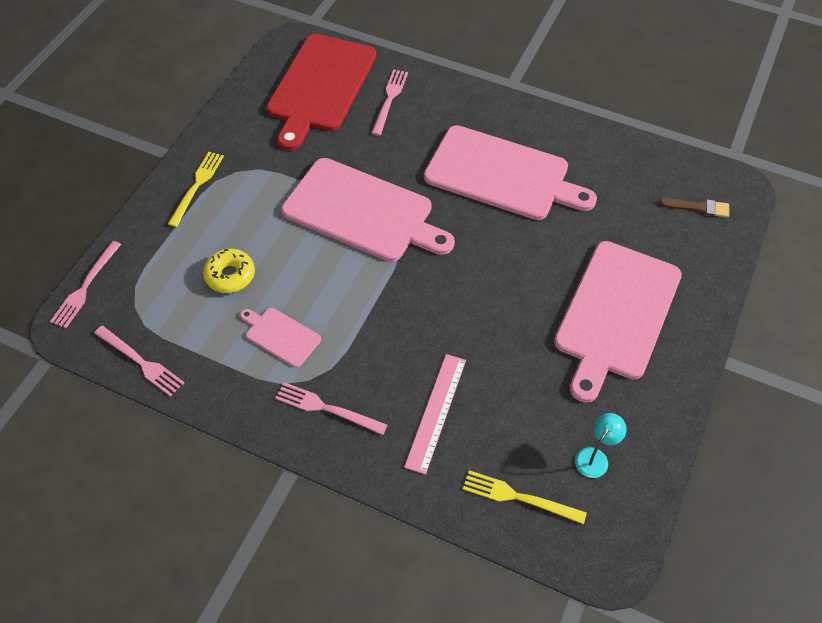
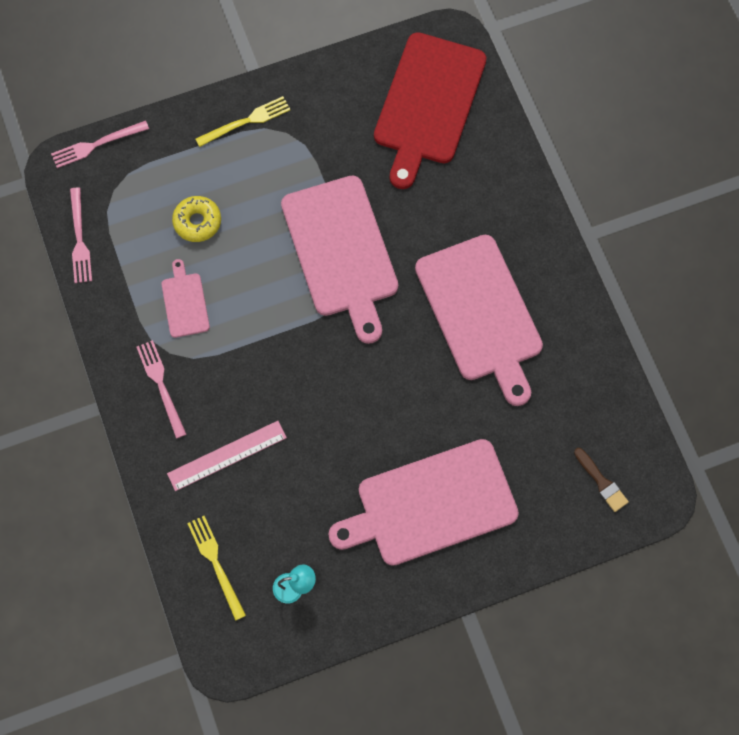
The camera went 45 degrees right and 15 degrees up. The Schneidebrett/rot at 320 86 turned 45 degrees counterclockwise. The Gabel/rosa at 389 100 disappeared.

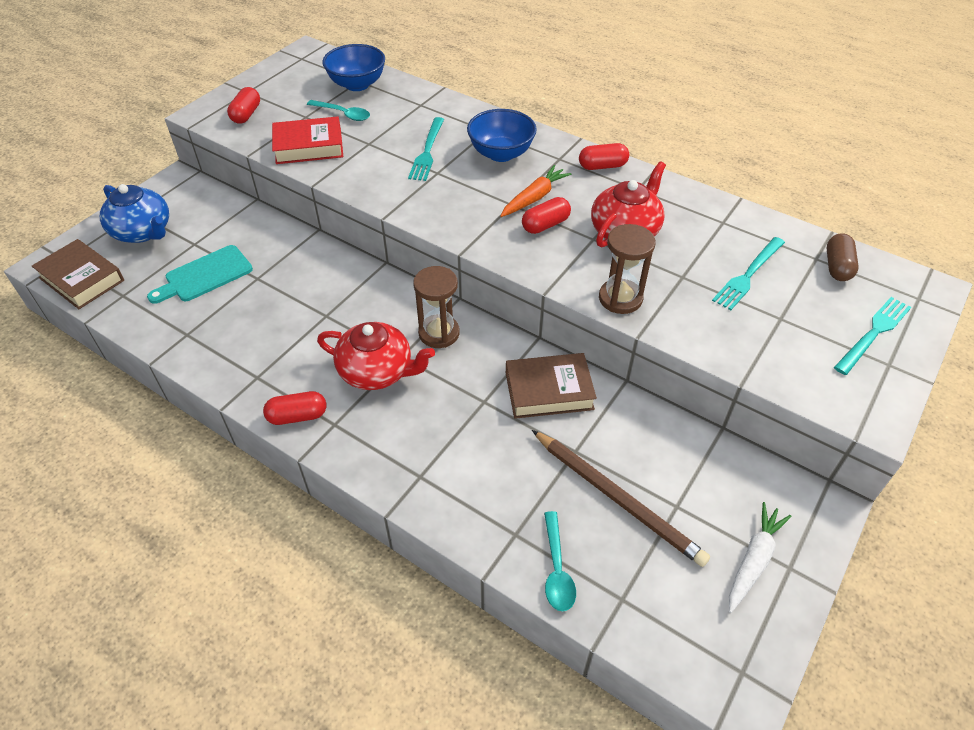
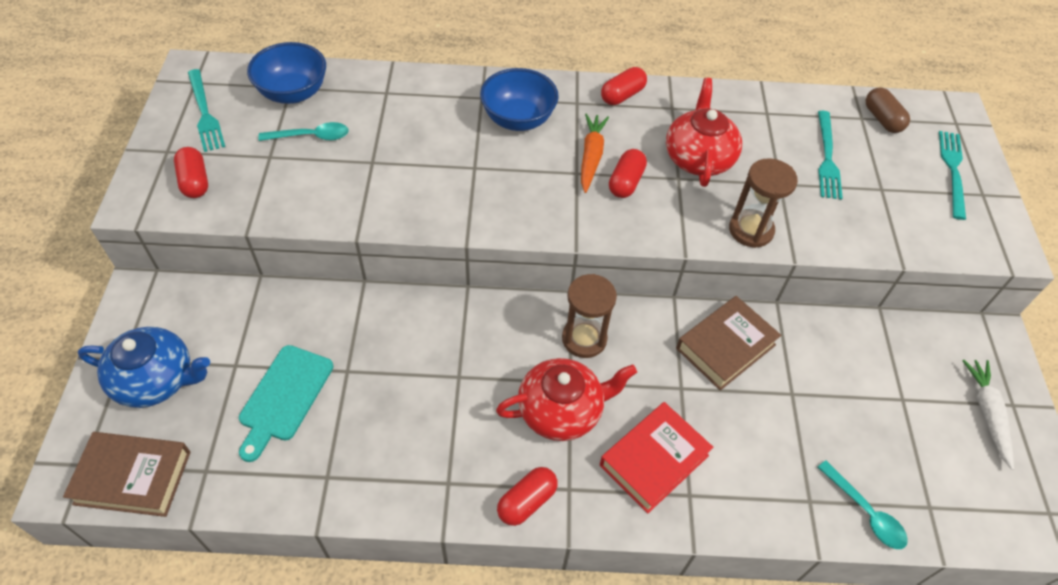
The camera went 35 degrees left and 5 degrees up. The Buch/rot moved from 309 146 to 654 460. The Gabel/türkis moved from 427 151 to 205 113. The Bleistift/braun at 617 498 disappeared.

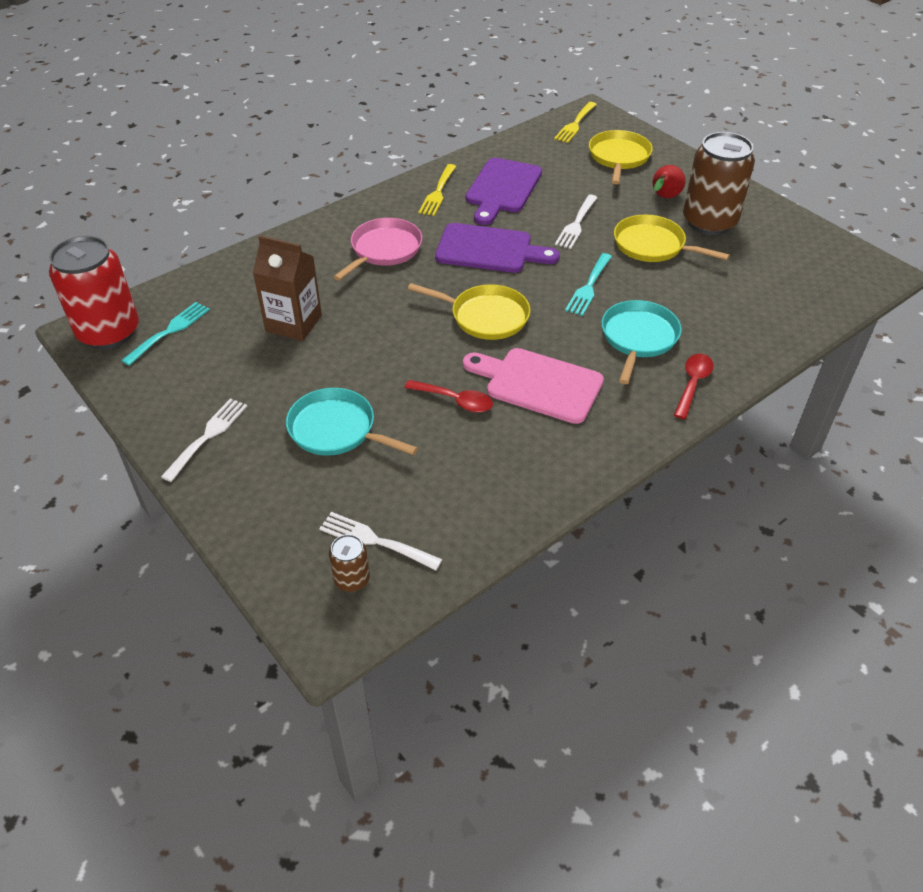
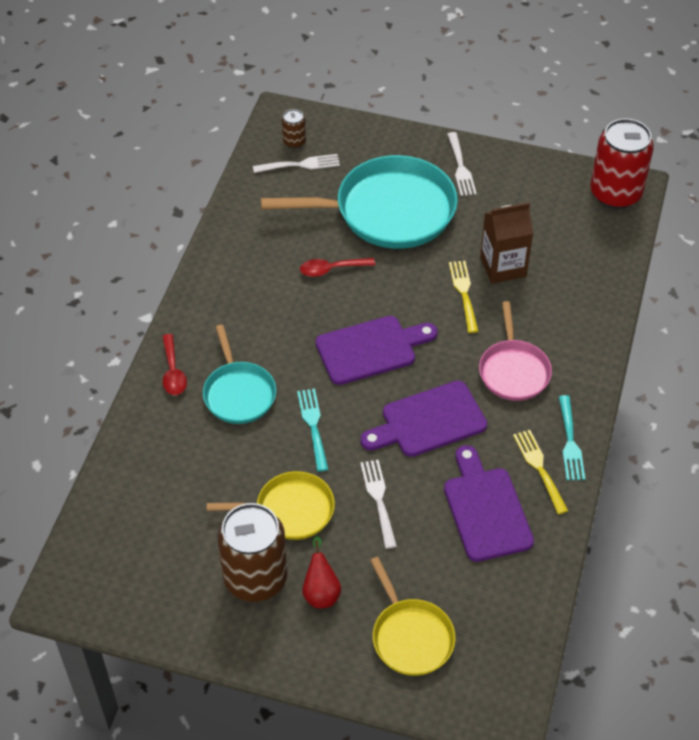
The camera went 145 degrees right and 5 degrees up. The Gabel/türkis moved from 169 331 to 570 442. The Pfanne/türkis at 336 429 changed to 1.80 times the size. The Pfanne/gelb at 485 316 was replaced by the Schneidebrett/lila at 371 349. The Schneidebrett/rosa at 538 384 disappeared. The Gabel/gelb moved from 575 124 to 464 293.

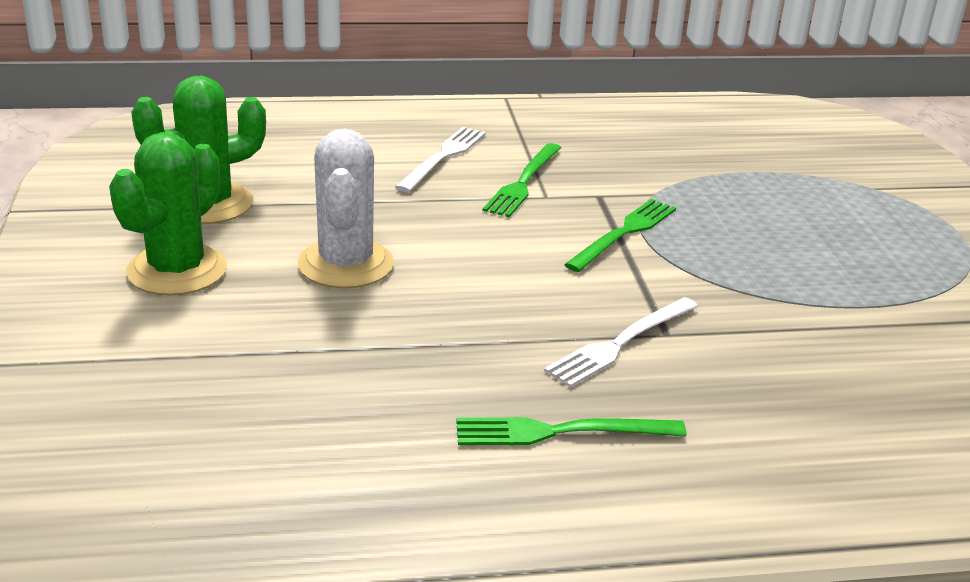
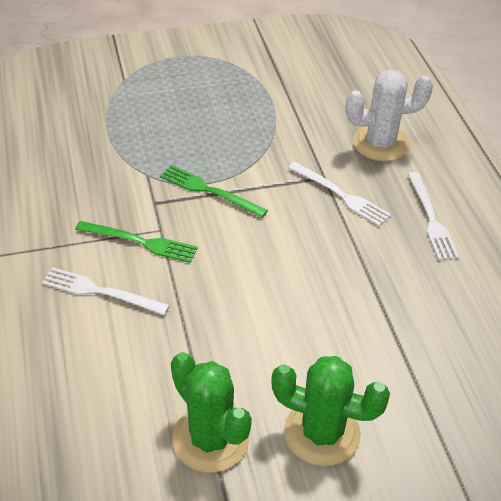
The camera went 95 degrees left and 15 degrees up. The Kaktus/weiß moved from 346 264 to 380 143. The Gabel/grün at 561 432 became the Gabel/weiß at 431 219.

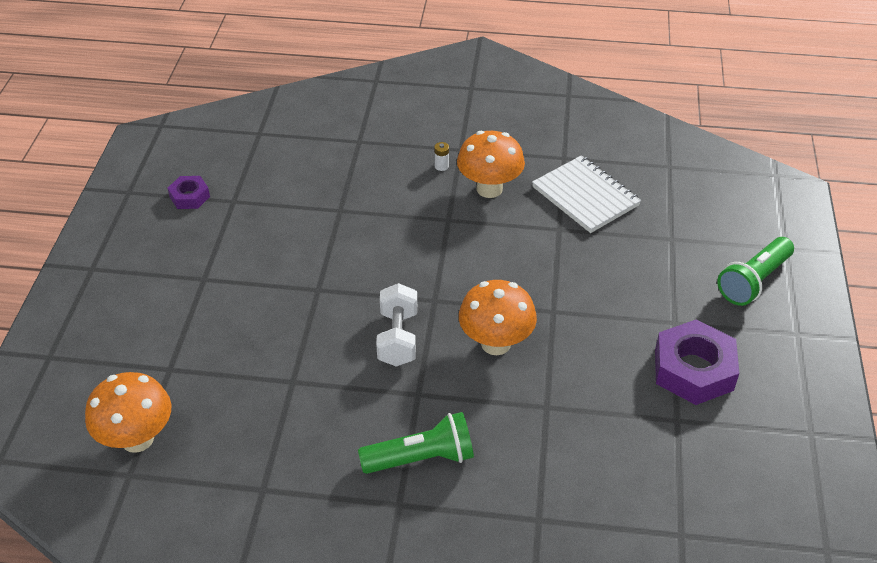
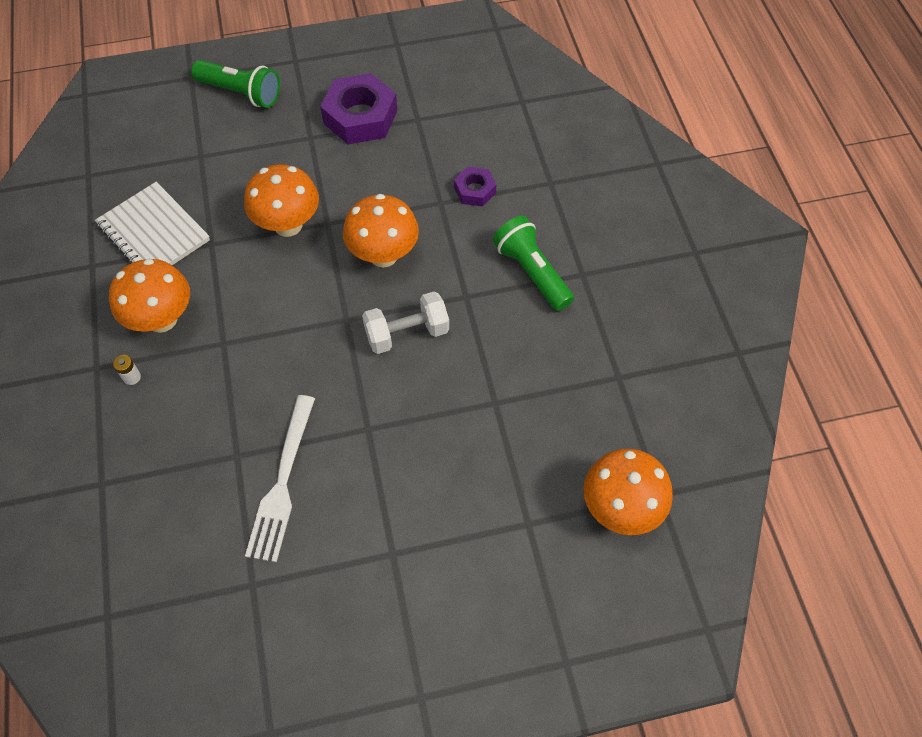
The camera went 110 degrees left and 15 degrees up. The Sechskantmutter/lila moved from 189 197 to 475 190. The Notizbuch/weiß at 585 196 turned 75 degrees counterclockwise. The Pilz/orange at 288 225 appeared. The Gabel/weiß at 282 482 appeared.

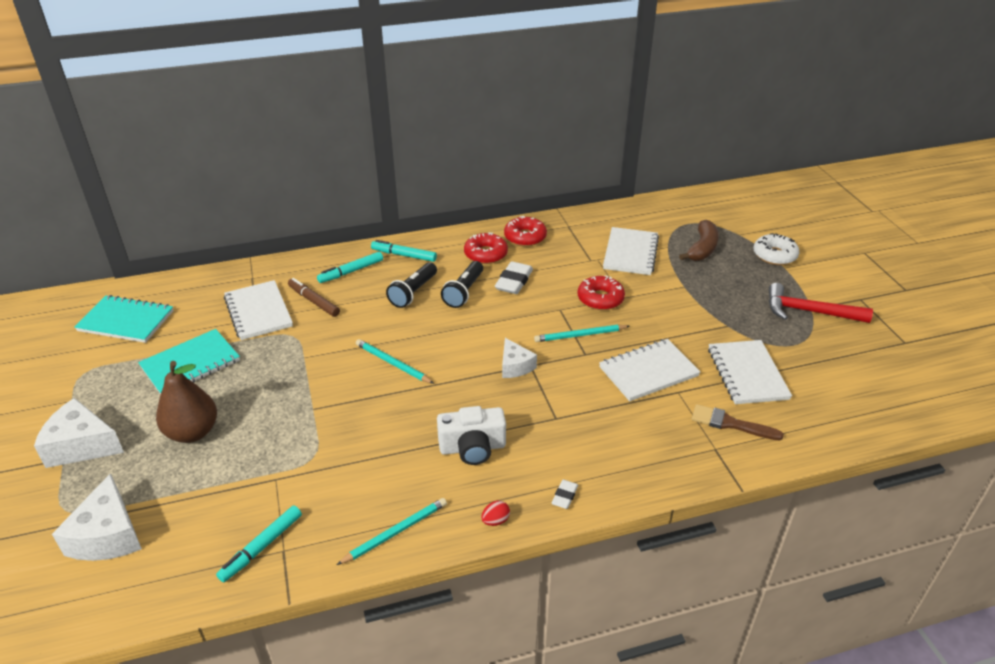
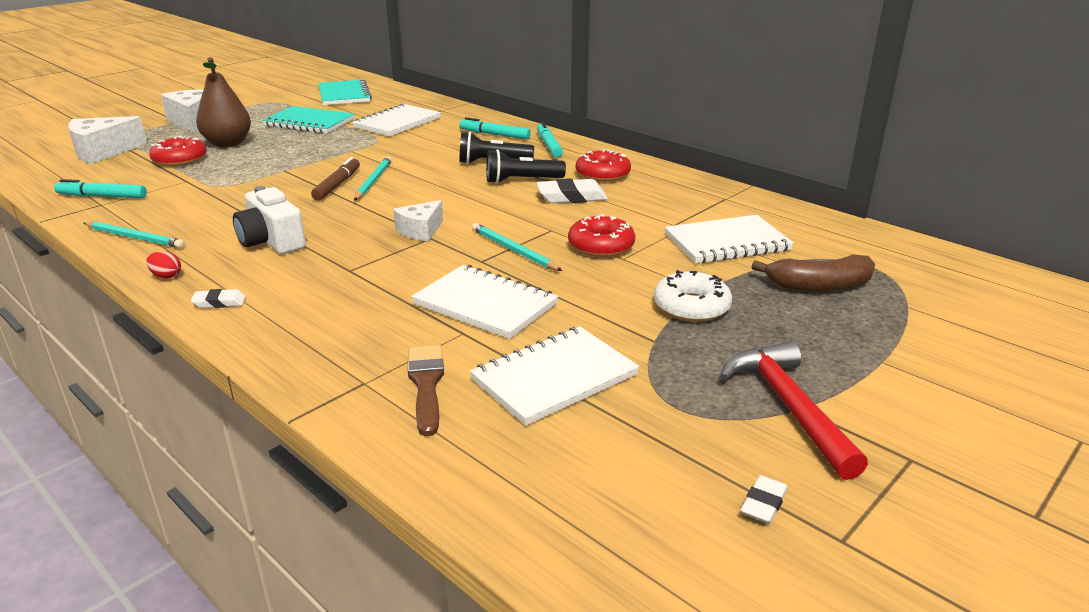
The camera went 60 degrees right and 10 degrees down. The Filzstift/braun moved from 314 301 to 337 185. The Donut/rot moved from 525 237 to 180 160. The Donut/weiß moved from 774 255 to 691 307. The Radiergummi/weiß at 763 504 appeared.

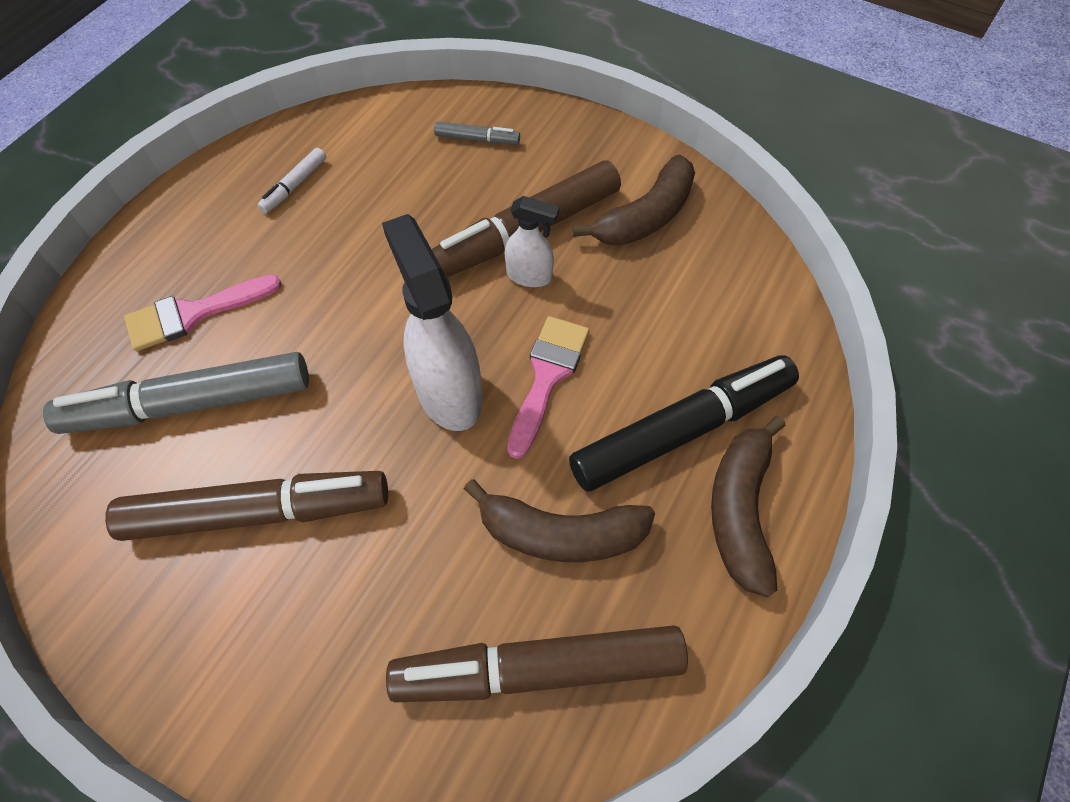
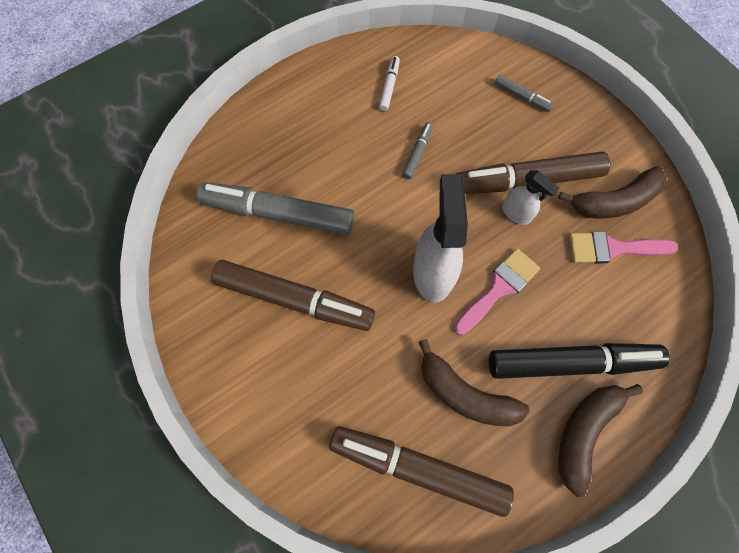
The camera went 25 degrees right and 10 degrees up. The Pinsel/rosa moved from 194 313 to 612 248. The Filzstift/weiß at 294 186 turned 135 degrees clockwise. The Filzstift/grau at 417 153 appeared.

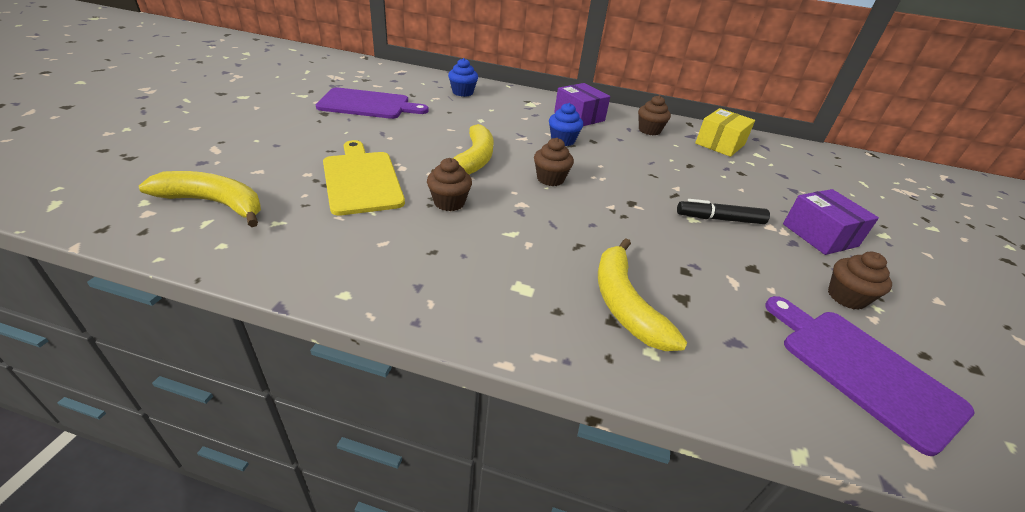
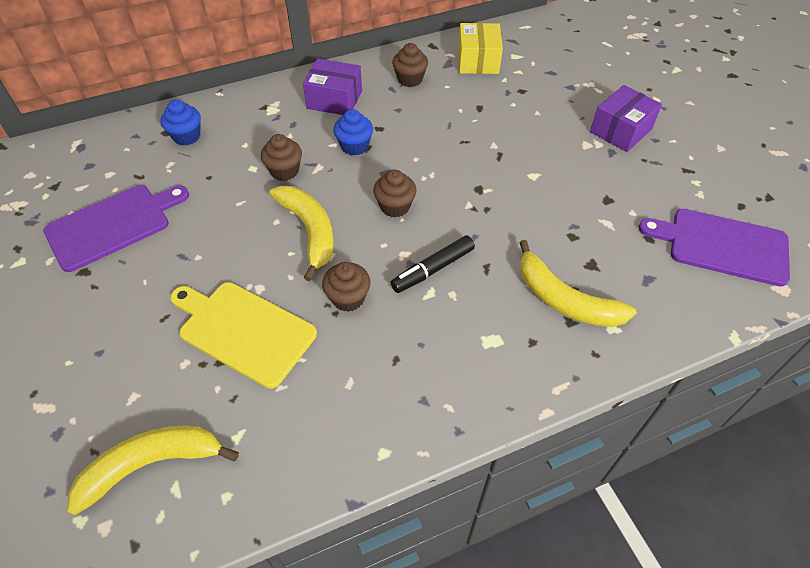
The camera went 35 degrees left and 15 degrees up. The Filzstift/schwarz moved from 719 219 to 433 269. The Schachtel/lila at 819 235 turned 75 degrees counterclockwise. The Muffin/braun moved from 846 297 to 284 171.

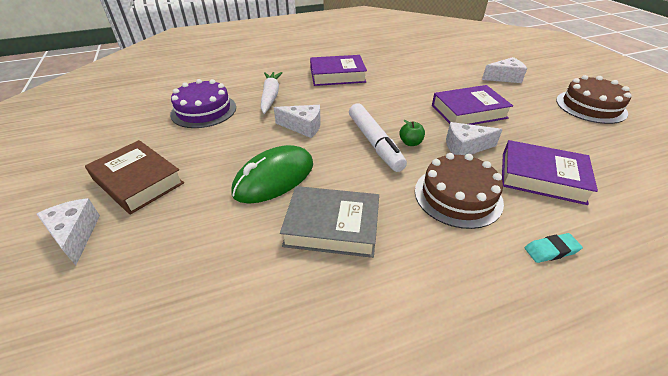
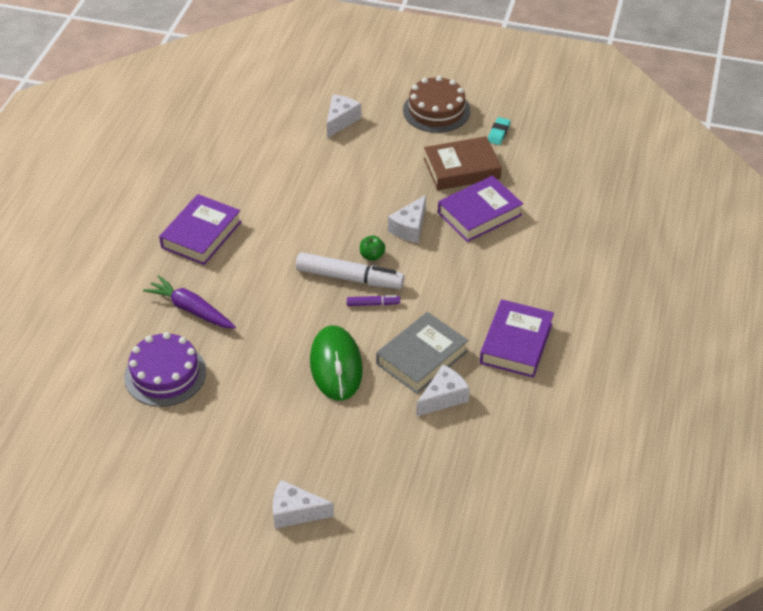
The camera went 55 degrees left and 5 degrees up. The Buch/braun moved from 138 181 to 461 169. The Karotte/weiß at 270 96 became the Karotte/lila at 191 309. The Käse/weiß moved from 303 127 to 443 397. The Kuchen/braun at 458 196 disappeared. The Buch/lila moved from 468 112 to 516 343. The Radiergummi/türkis moved from 551 250 to 498 133. The Filzstift/lila at 373 304 appeared.

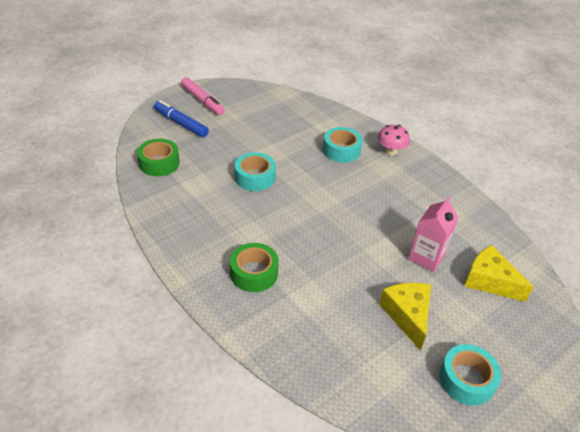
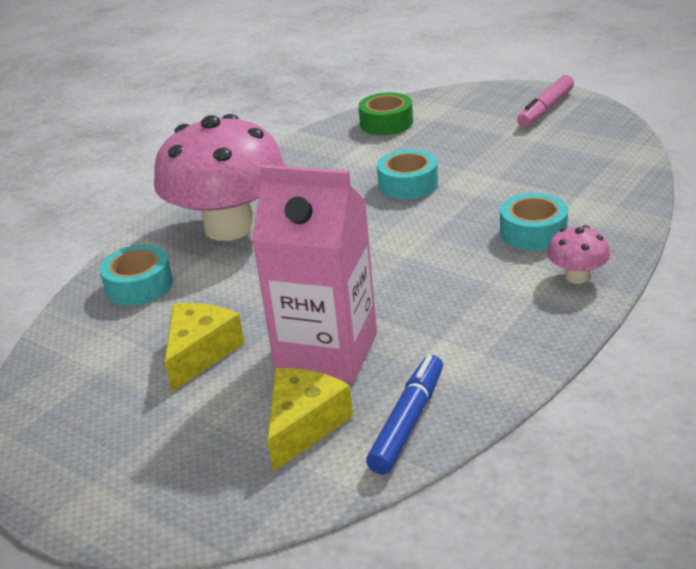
The camera went 80 degrees right and 10 degrees down. The Filzstift/blau moved from 181 123 to 408 421. The Klebeband/grün at 254 273 was replaced by the Pilz/rosa at 229 227. The Käse/gelb at 407 315 turned 45 degrees counterclockwise. The Getränkekarton/rosa at 426 257 changed to 1.73 times the size. The Klebeband/türkis moved from 466 380 to 139 285.

